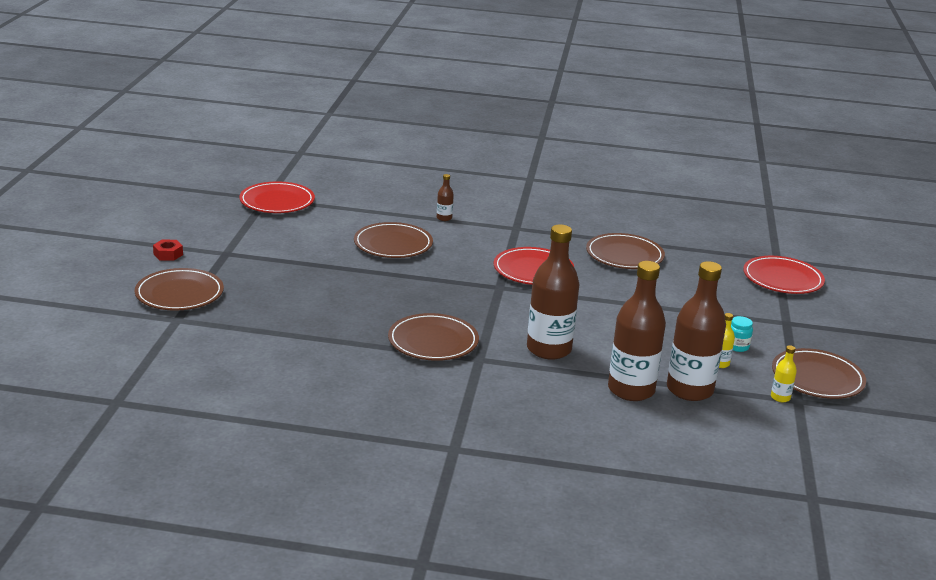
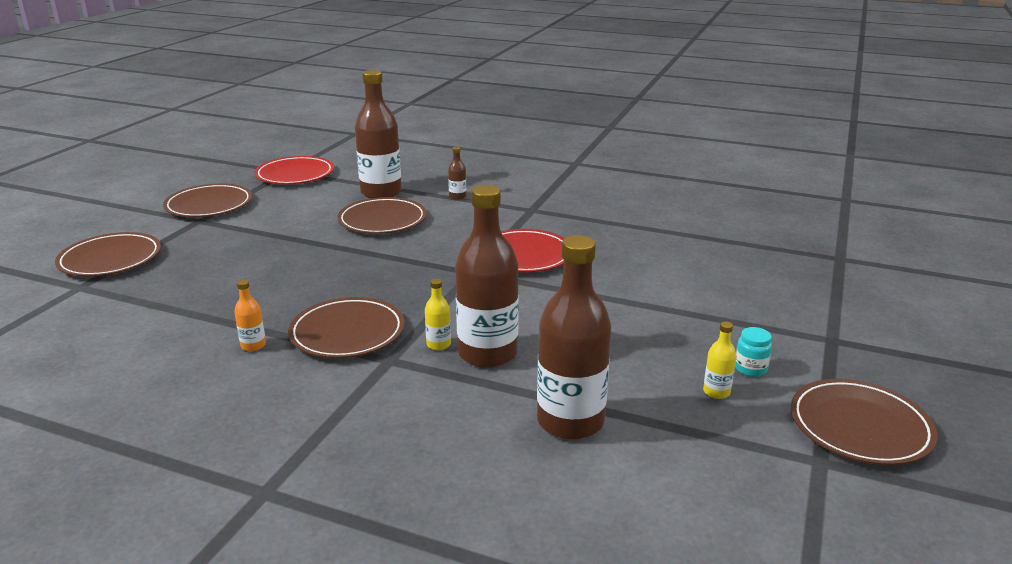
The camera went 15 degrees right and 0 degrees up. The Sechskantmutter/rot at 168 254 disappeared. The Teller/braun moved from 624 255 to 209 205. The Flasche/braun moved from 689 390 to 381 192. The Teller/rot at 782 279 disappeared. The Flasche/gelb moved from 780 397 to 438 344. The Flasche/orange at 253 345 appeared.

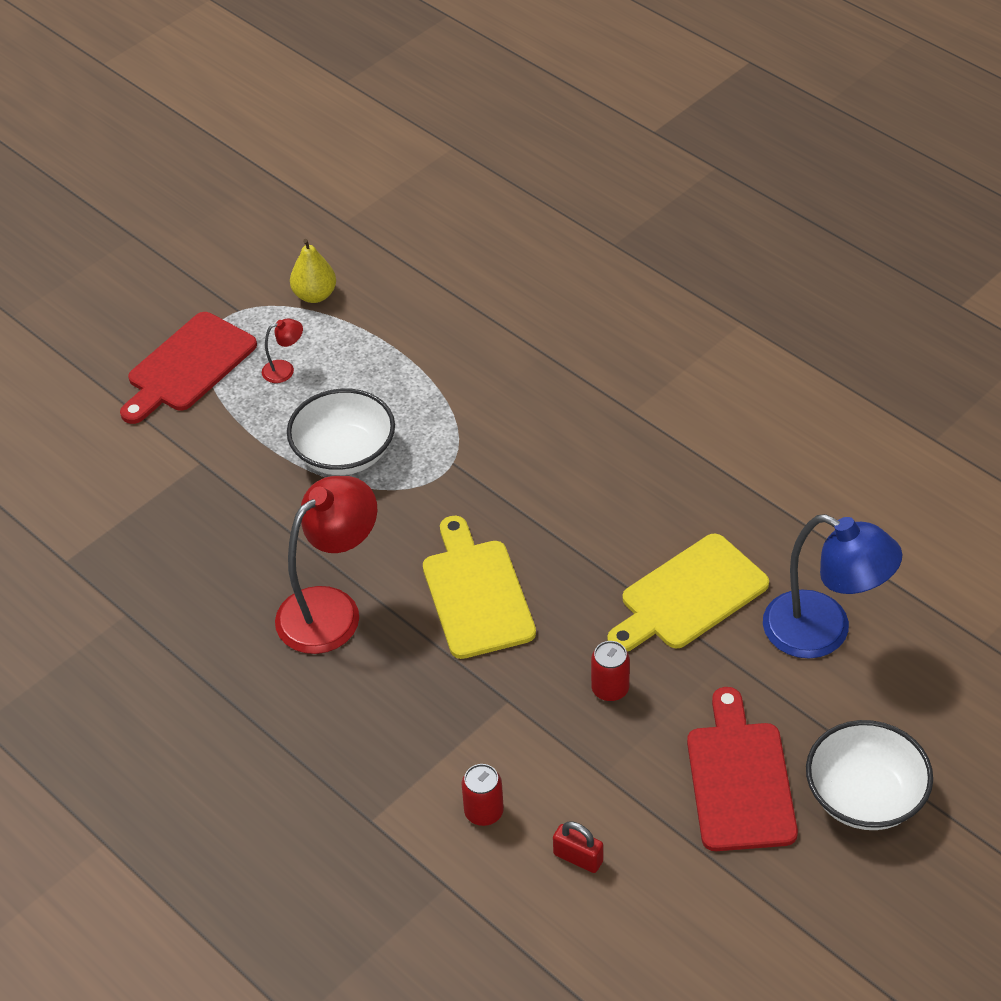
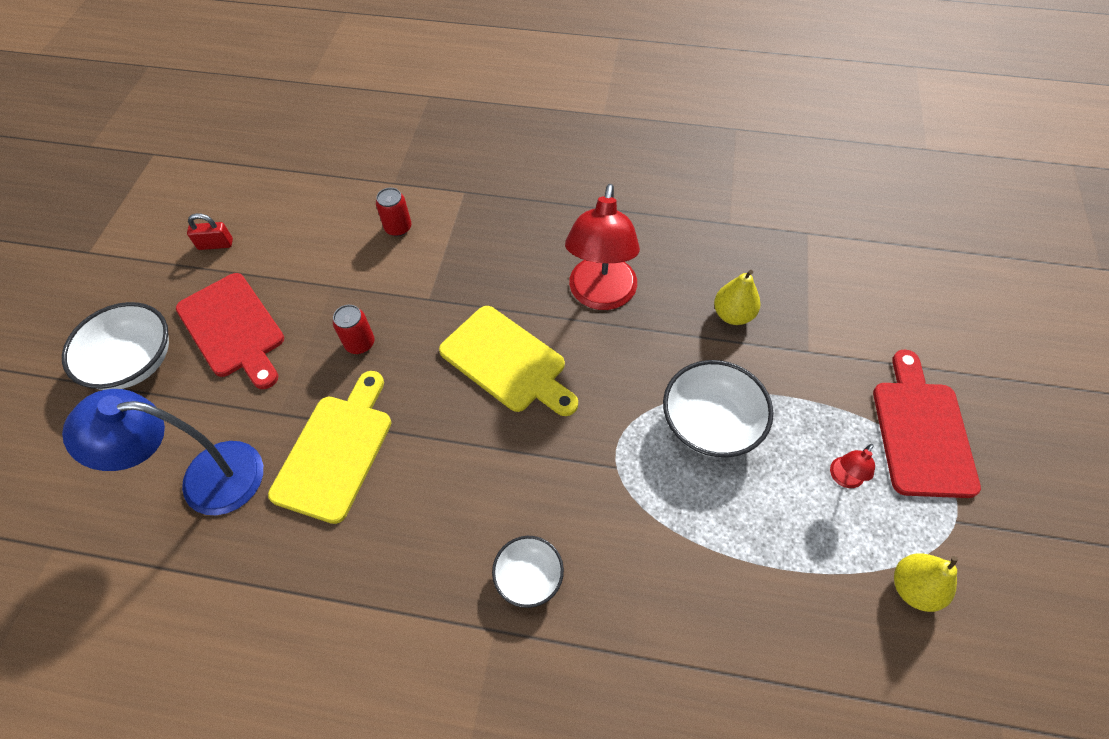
The camera went 145 degrees right and 10 degrees up. The Vorhängeschloss/rot moved from 578 858 to 215 244. The Schüssel/weiß at 529 577 appeared. The Birne/gelb at 733 315 appeared.

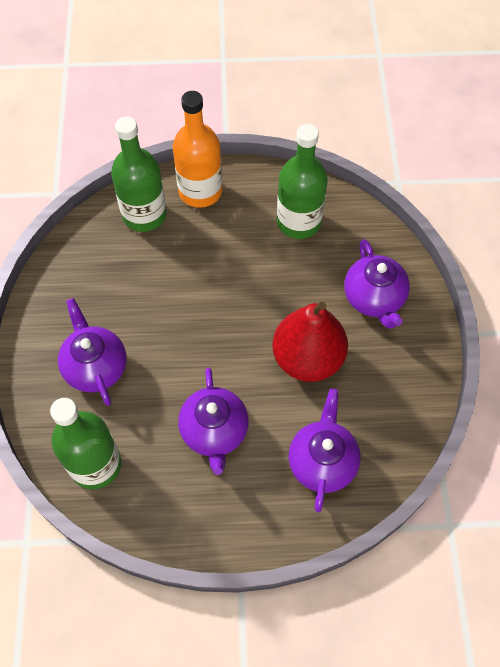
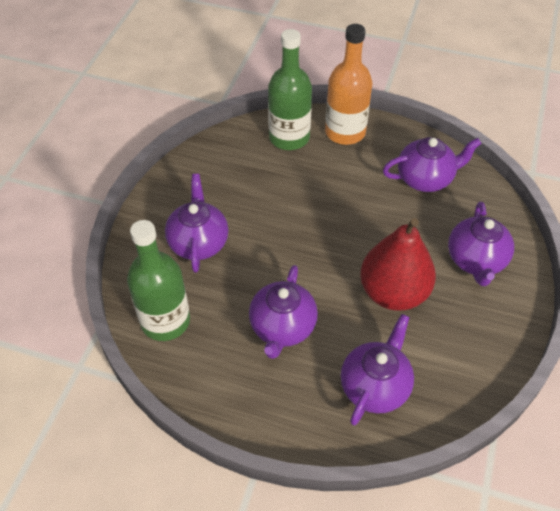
The camera went 20 degrees right and 10 degrees down. The Flasche/grün at 299 222 was replaced by the Teekanne/lila at 425 179.

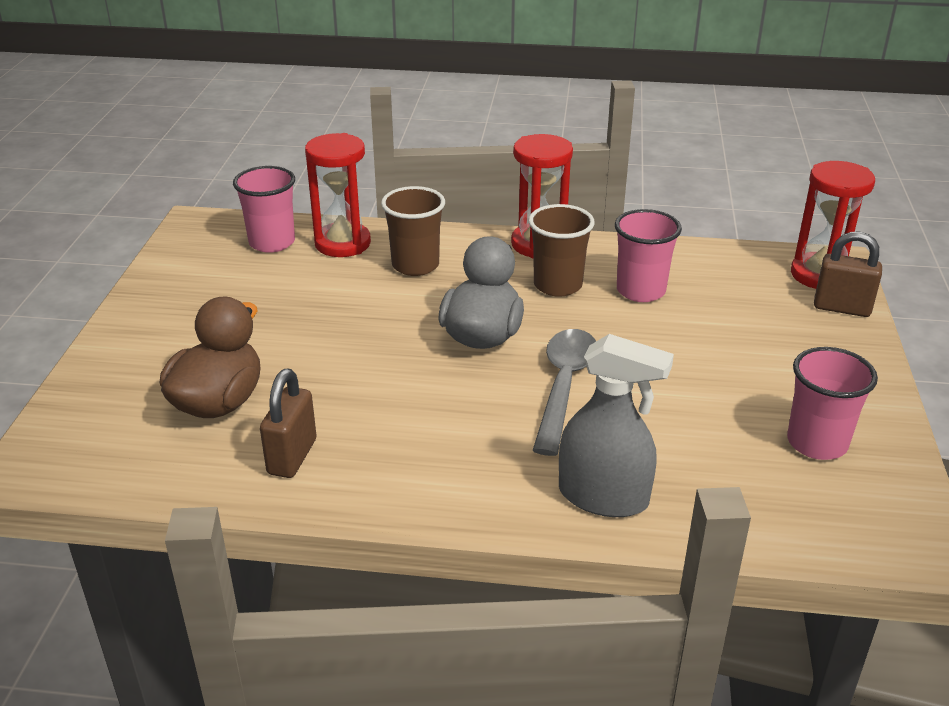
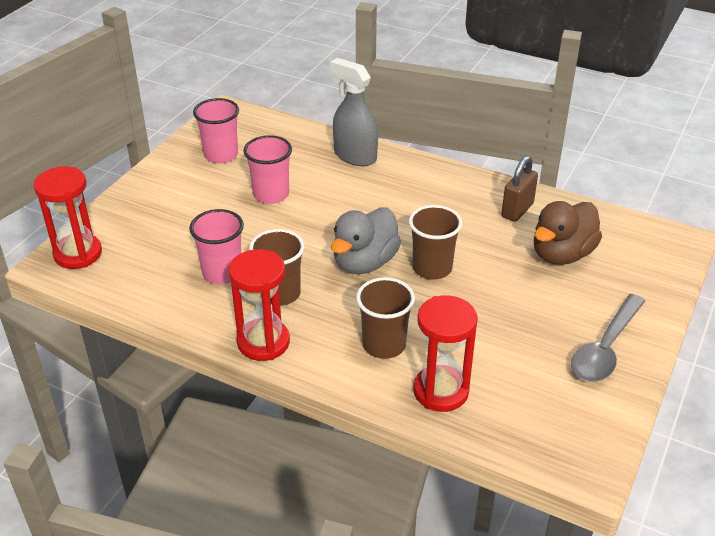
The camera went 160 degrees left and 5 degrees up. The Becher/rosa moved from 272 242 to 271 194. The Löffel/grau moved from 564 386 to 605 348. The Vorhängeschloss/braun at 841 308 disappeared. The Becher/braun at 432 268 appeared.

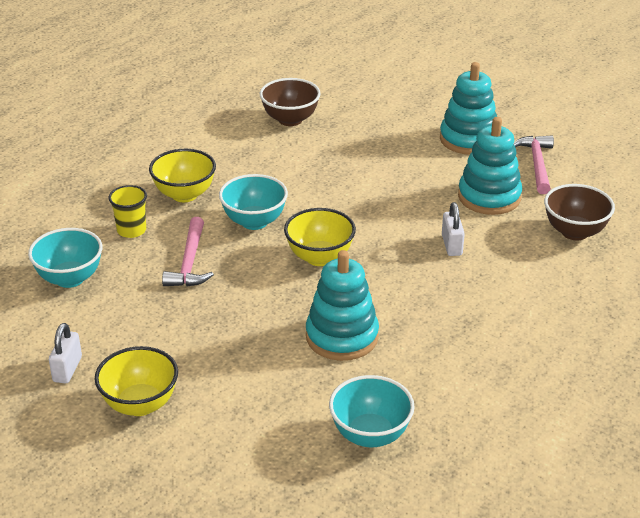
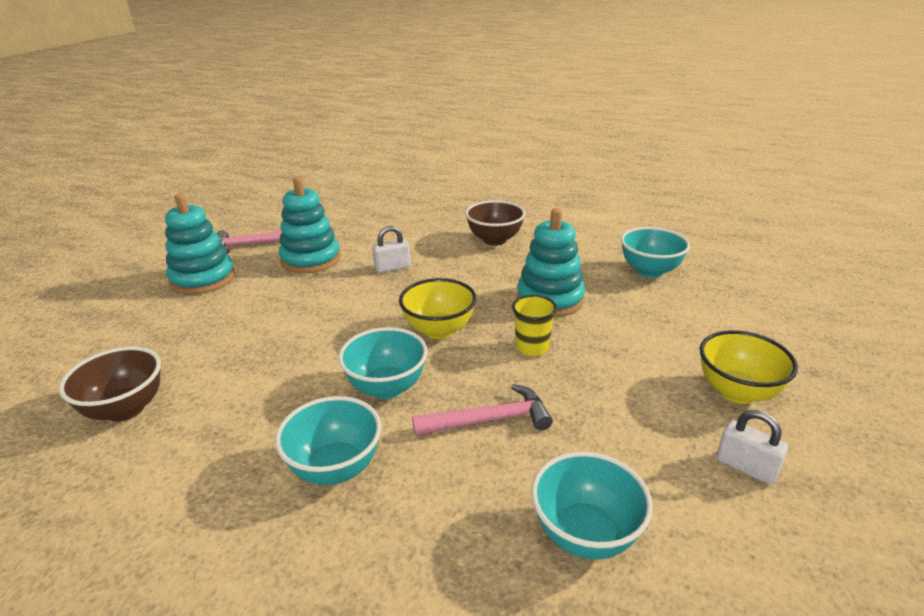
The camera went 105 degrees left and 5 degrees down. The Vorhängeschloss/weiß at 67 369 turned 45 degrees clockwise. The Becher/gelb moved from 131 230 to 532 347. The Schüssel/gelb at 184 195 became the Schüssel/türkis at 335 468. The Schüssel/braun moved from 574 232 to 494 240.

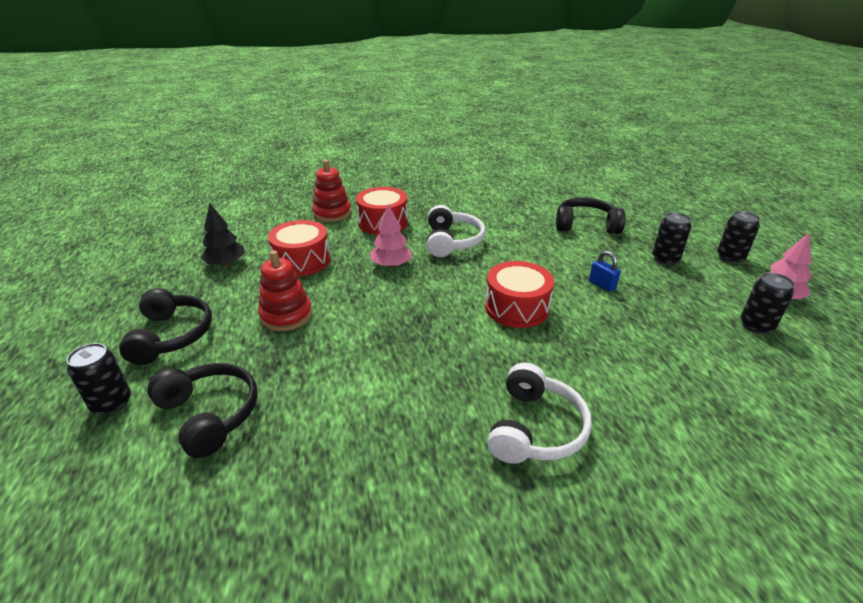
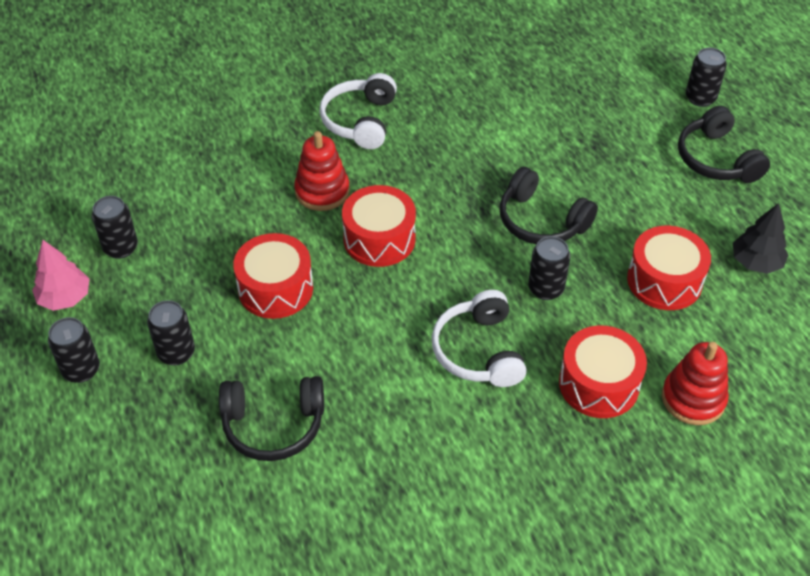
The camera went 170 degrees right and 15 degrees up. The Kopfhörer/schwarz moved from 210 414 to 541 221. The Stapelspielzeug/rot moved from 286 315 to 322 191. The Baum/rosa at 391 265 was replaced by the Dose/schwarz at 545 288. The Vorhängeschloss/blau at 602 285 was replaced by the Trommel/rot at 275 289.

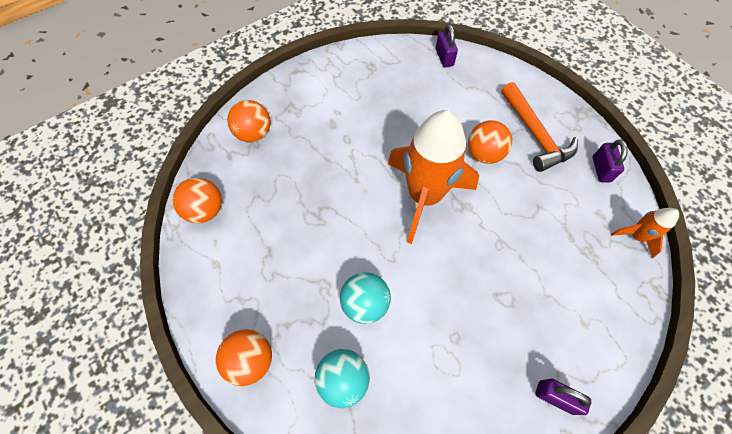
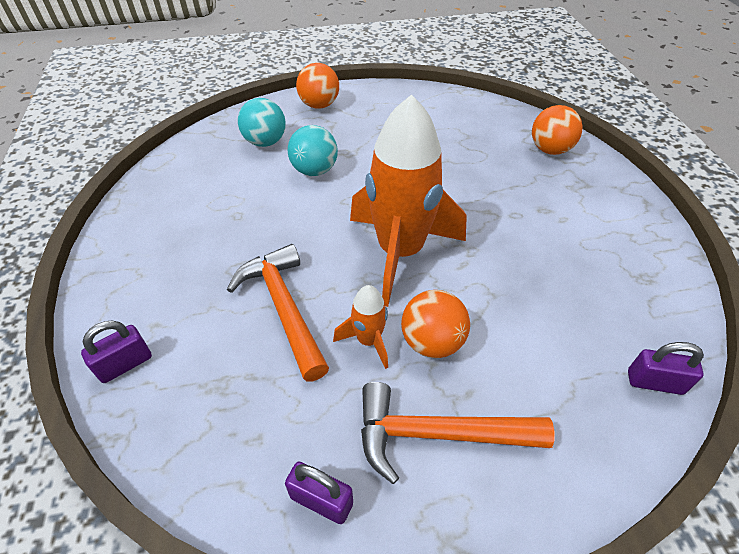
The camera went 115 degrees right and 15 degrees down. The Ball/orange at 205 210 disappeared. The Vorhängeschloss/lila moved from 555 397 to 125 364. The Rakete/orange moved from 636 236 to 368 341. The Hammer/orange at 283 308 appeared.

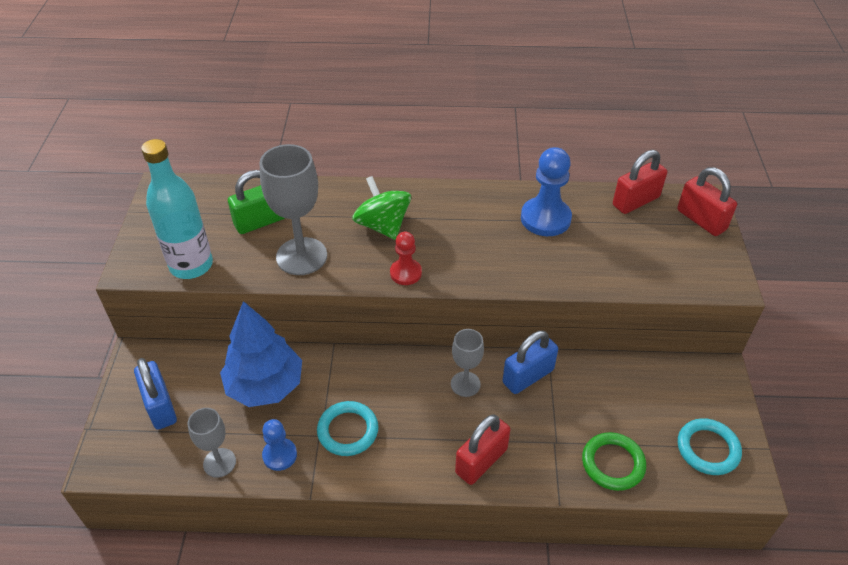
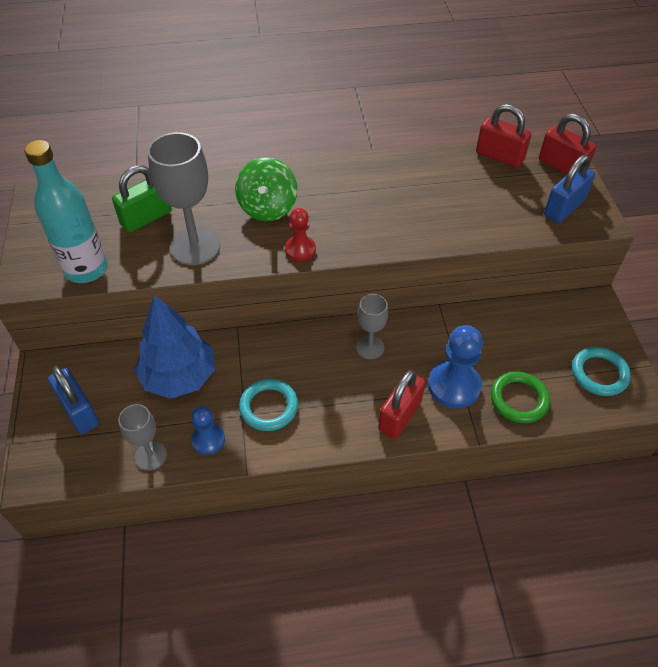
The camera went 10 degrees left and 5 degrees up. The Kreisel/grün at 383 226 turned 135 degrees counterclockwise. The Vorhängeschloss/blau moved from 528 376 to 564 208. The Bauer/blau moved from 545 218 to 454 386. The Vorhängeschloss/rot at 635 201 turned 75 degrees clockwise.

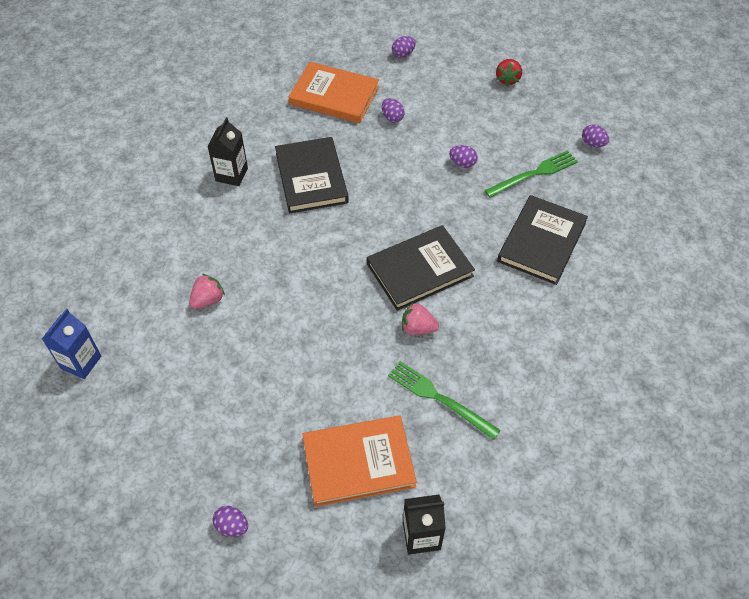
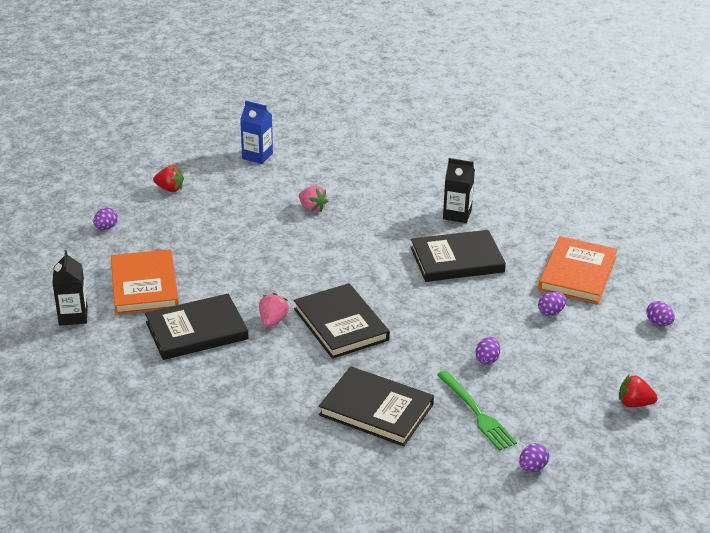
The camera went 90 degrees right and 20 degrees down. The Gabel/grün at 439 398 was replaced by the Buch/schwarz at 197 331. The Erdbeere/rot at 170 189 appeared.

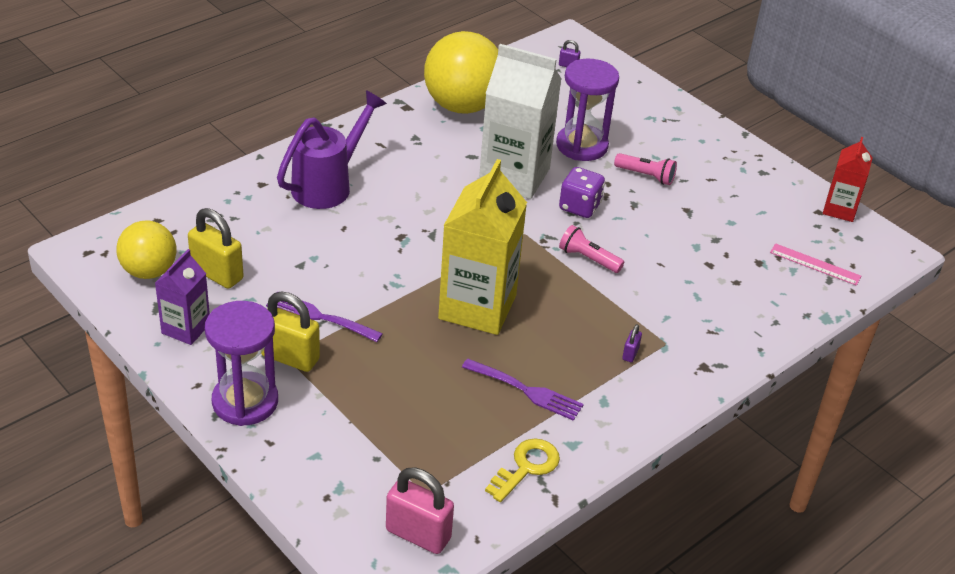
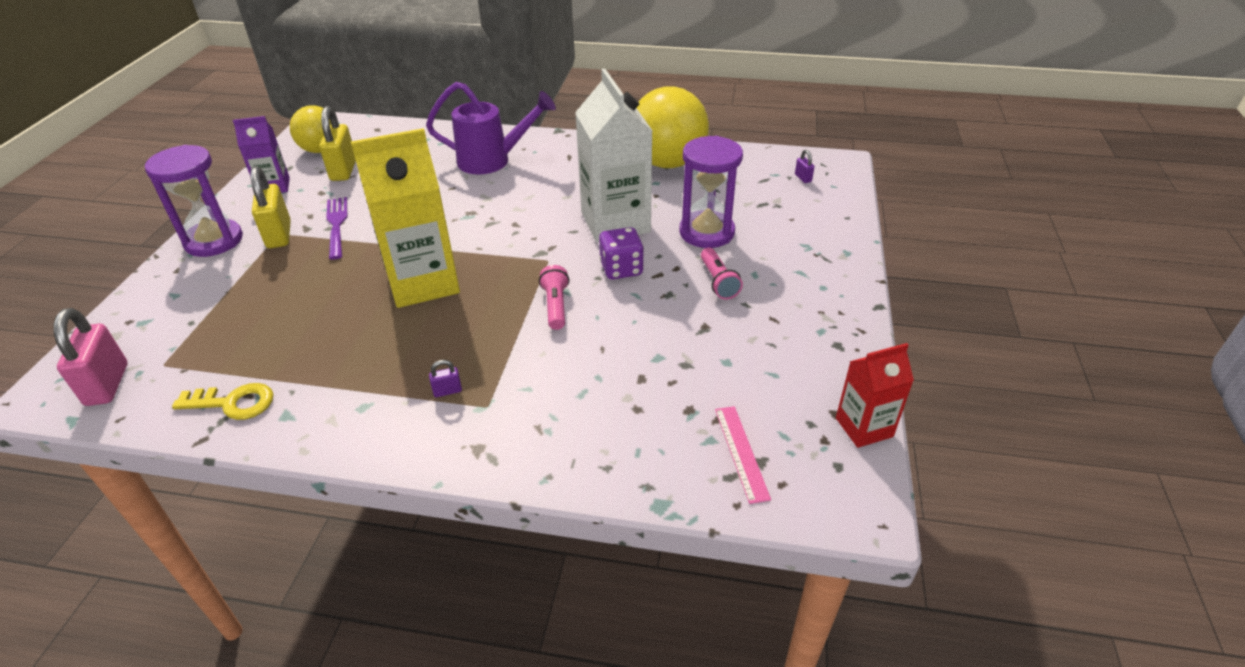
The camera went 55 degrees right and 0 degrees up. The Gabel/lila at 527 391 disappeared.

